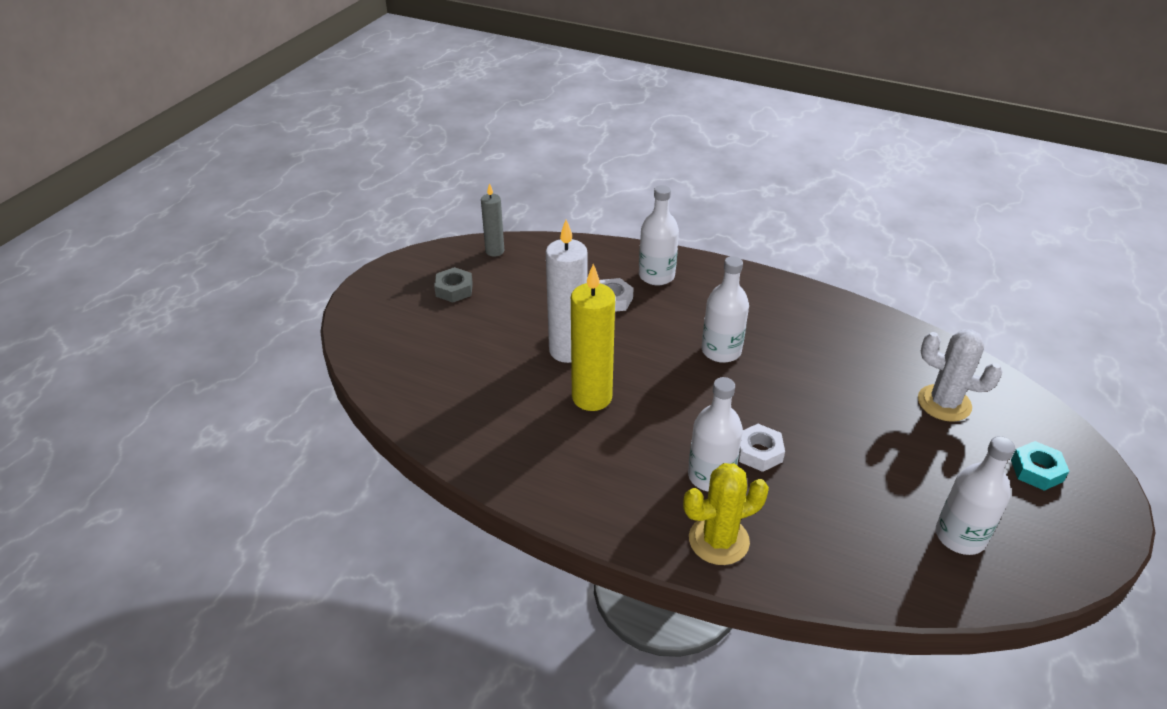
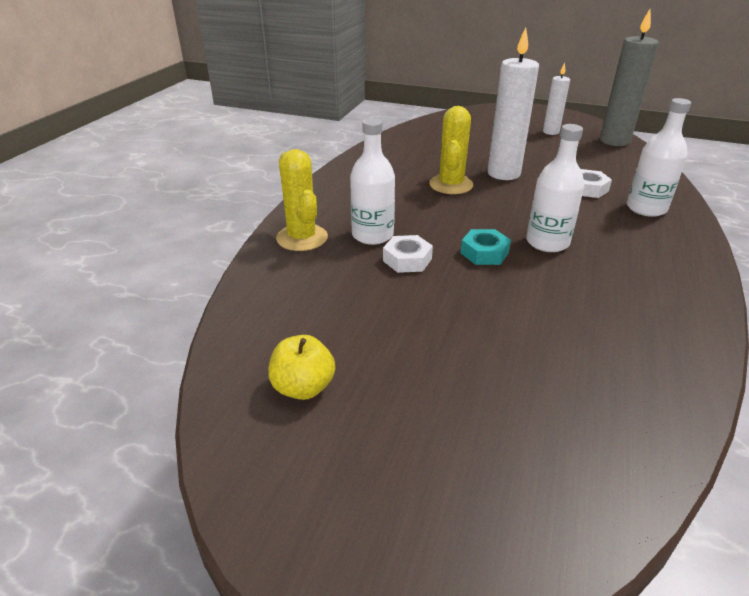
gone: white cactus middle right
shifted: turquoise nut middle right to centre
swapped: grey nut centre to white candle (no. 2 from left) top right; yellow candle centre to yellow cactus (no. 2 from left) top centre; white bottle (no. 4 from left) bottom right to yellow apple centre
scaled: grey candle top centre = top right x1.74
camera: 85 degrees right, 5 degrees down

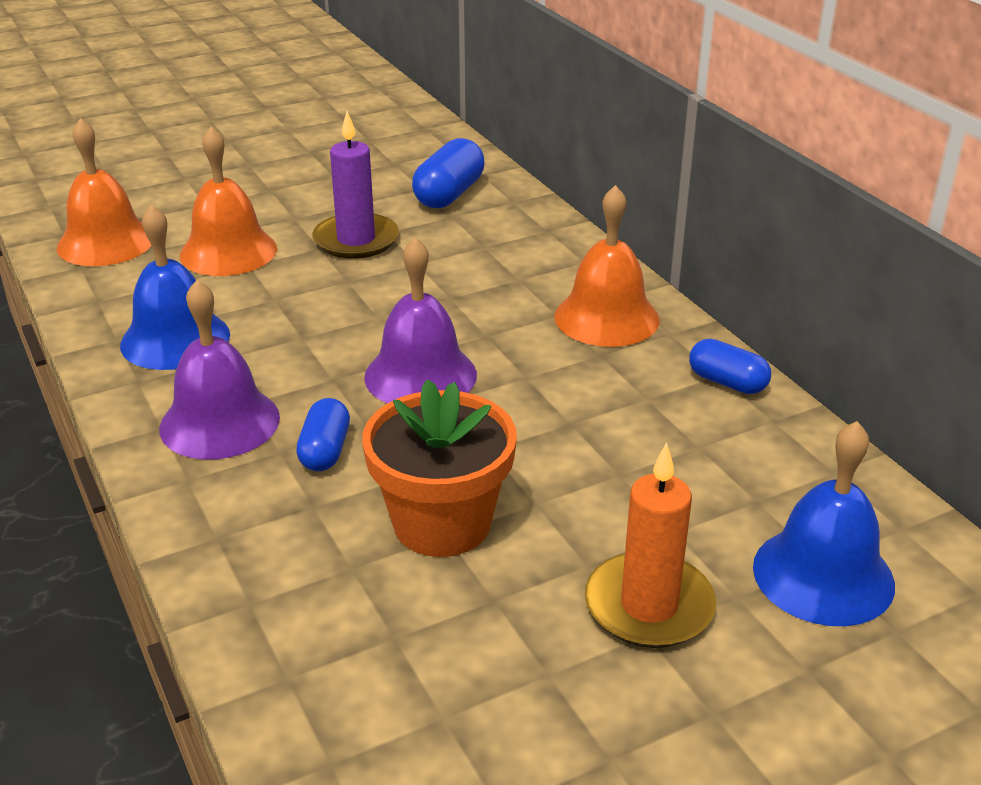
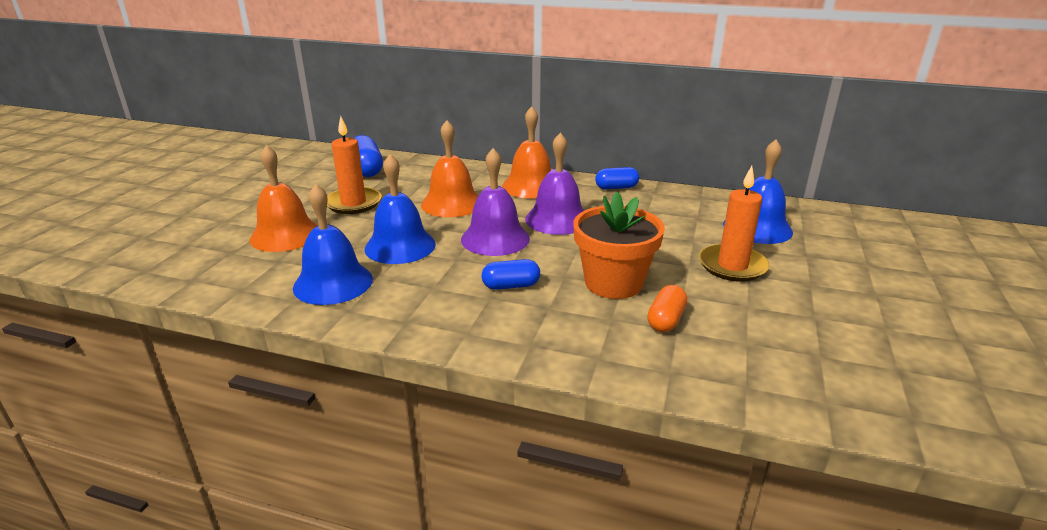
new: blue bell (no. 2 from left) centre; orange capsule centre
shifted: orange bell (no. 1 from left in the first image) top left to orange bell (no. 2 from left) top centre; purple bell (no. 1 from left in the first image) middle left to purple bell (no. 2 from left) centre
repainted: purple candle top centre to orange candle (no. 1 from left) top centre
rotated: blue capsule (no. 1 from left in the first image) middle left = centre 60 degrees counterclockwise
camera: 45 degrees left, 5 degrees down

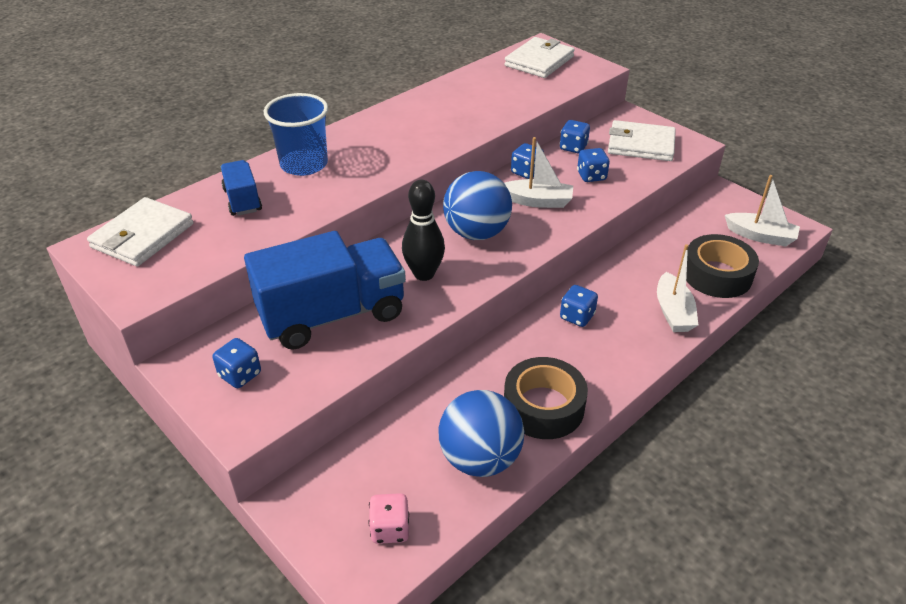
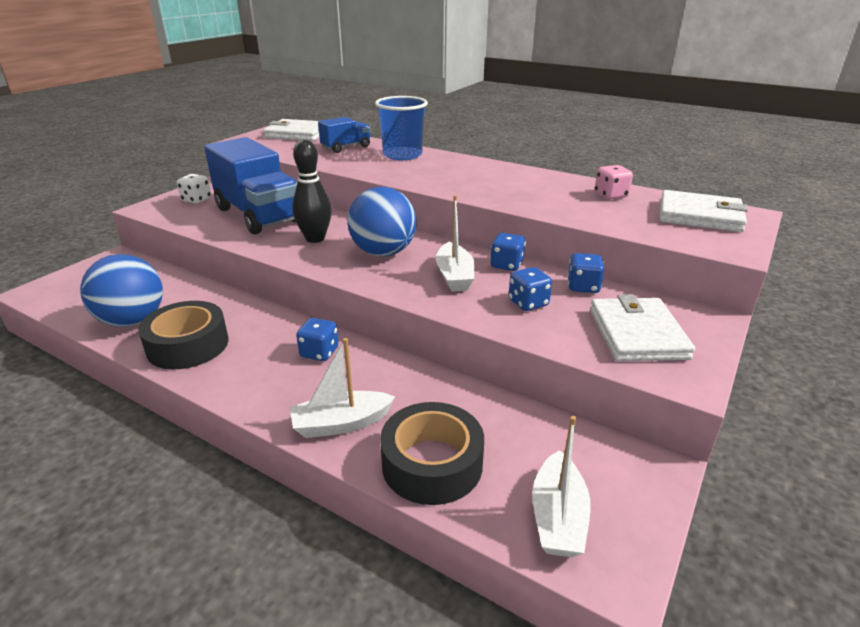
shifted: pink dice bottom centre to top right
repainted: blue dice (no. 1 from left) middle left to white dice top left
camera: 75 degrees right, 10 degrees down

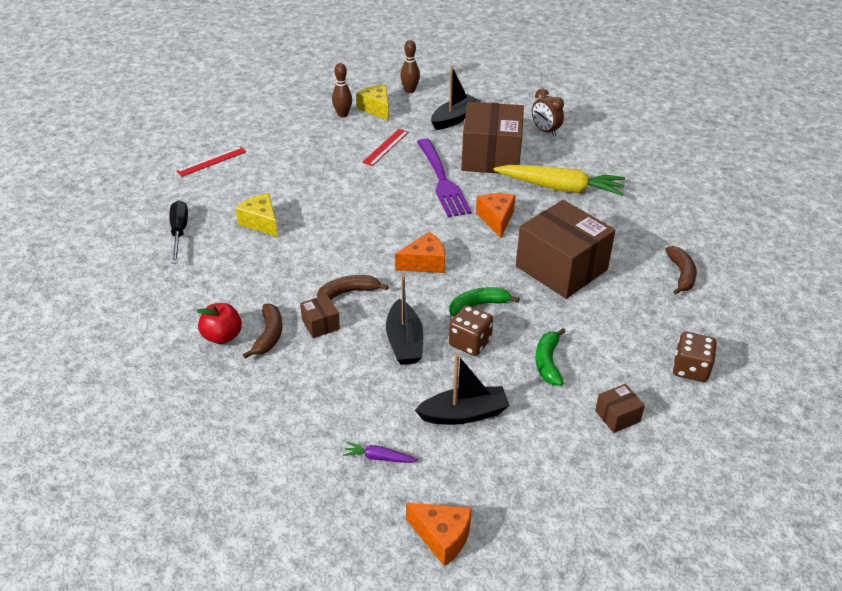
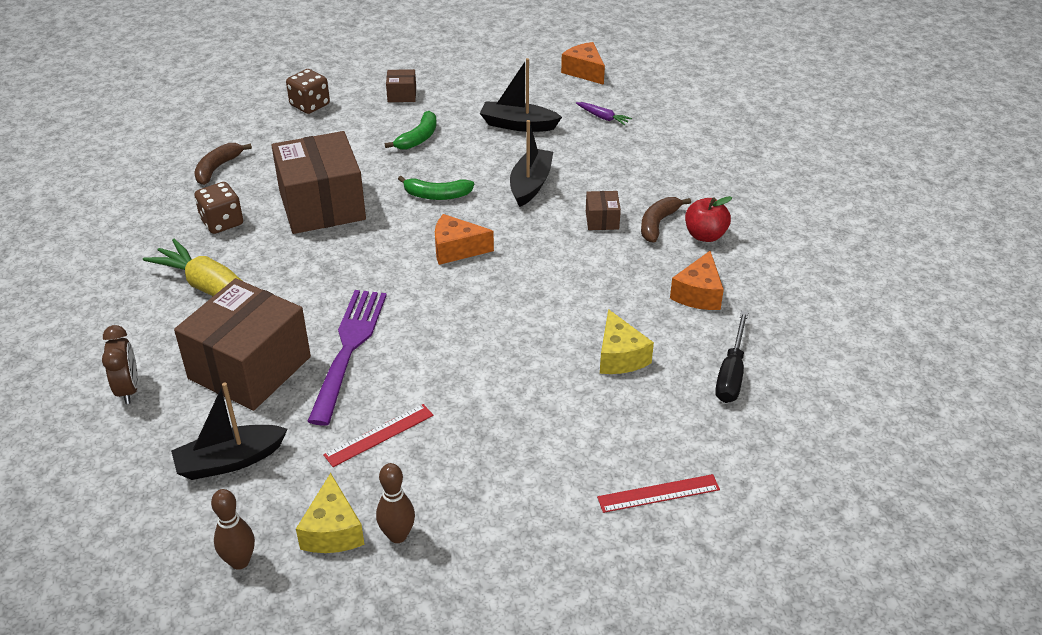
gone: brown banana (no. 2 from left) centre
shifted: brown dice (no. 1 from left) centre to top left; orange cheese (no. 3 from left) centre to middle right
camera: 155 degrees left, 0 degrees up

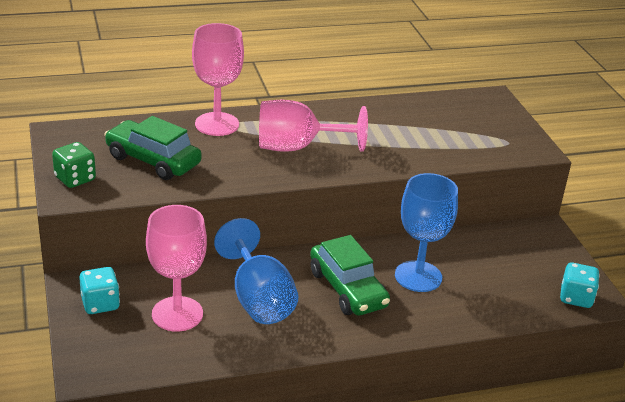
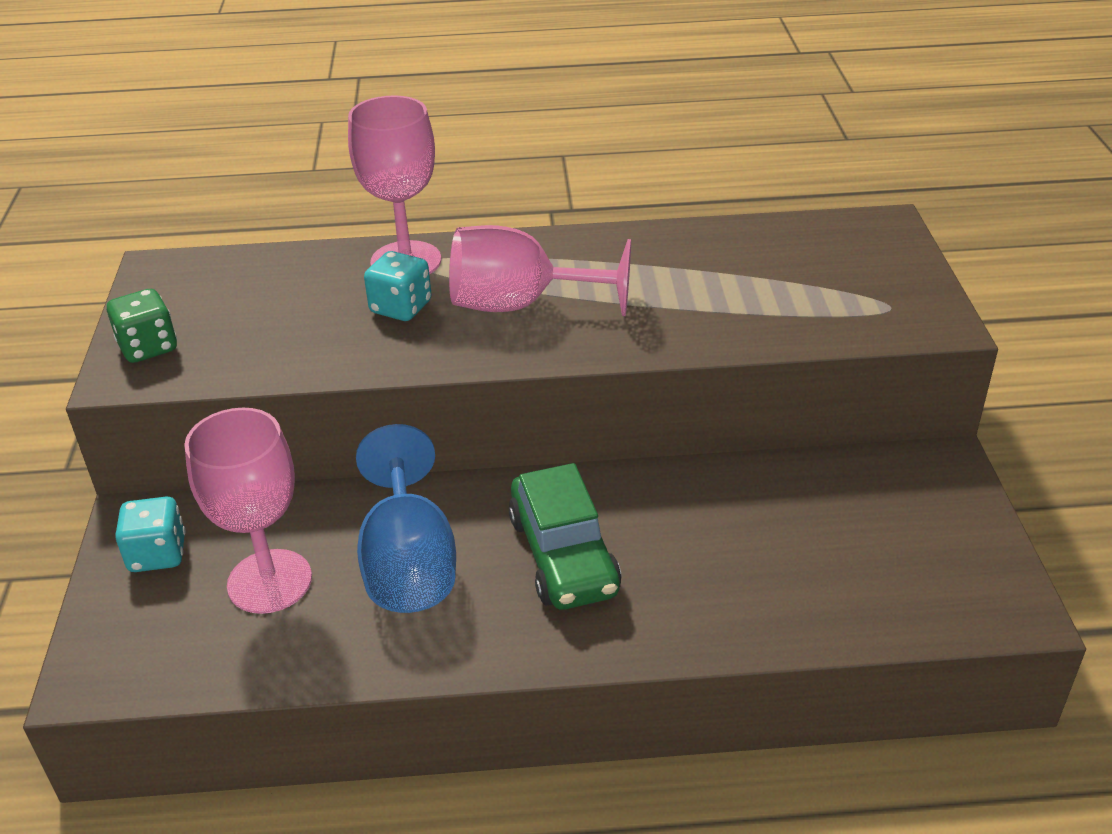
gone: green car (no. 1 from left) middle left; blue goblet (no. 2 from left) middle right
shifted: turquoise dice (no. 2 from left) bottom right to centre
camera: 15 degrees right, 5 degrees up

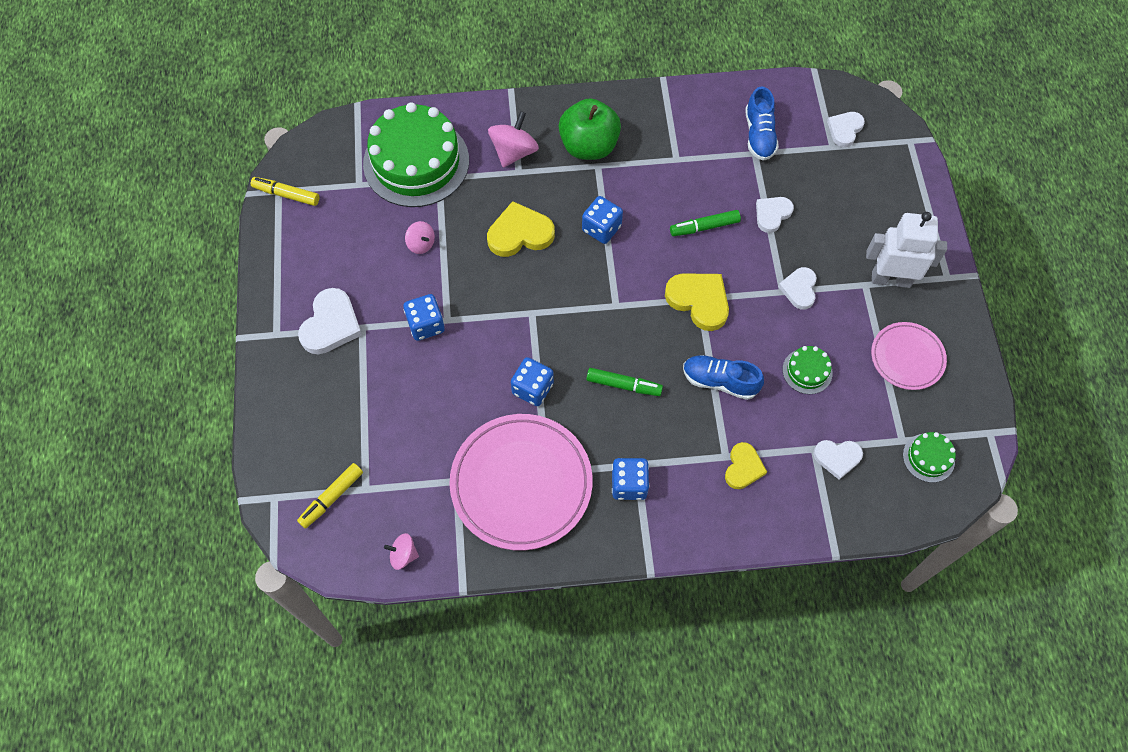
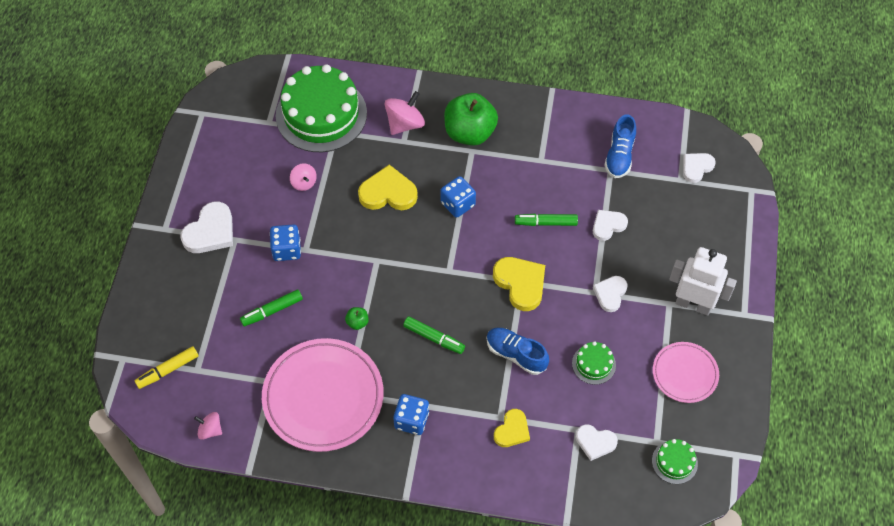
gone: yellow marker (no. 1 from left) top left
new: green marker (no. 1 from left) middle left
swapped: blue dice (no. 2 from left) centre to green apple (no. 1 from left) centre
camera: 15 degrees right, 5 degrees down

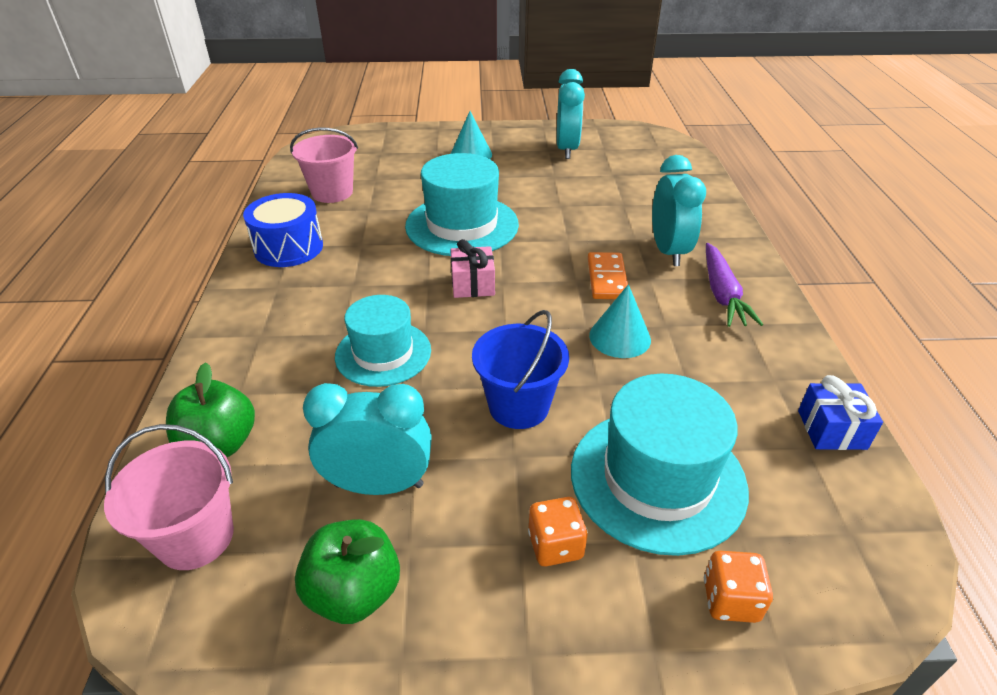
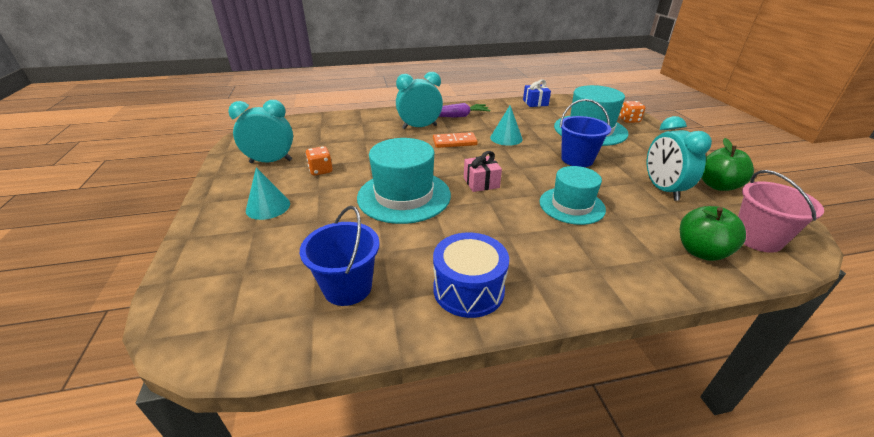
shifted: orange dice (no. 1 from left) bottom centre to centre
repainted: pink bucket (no. 2 from left) top left to blue bucket (no. 1 from left) centre
camera: 100 degrees left, 5 degrees down

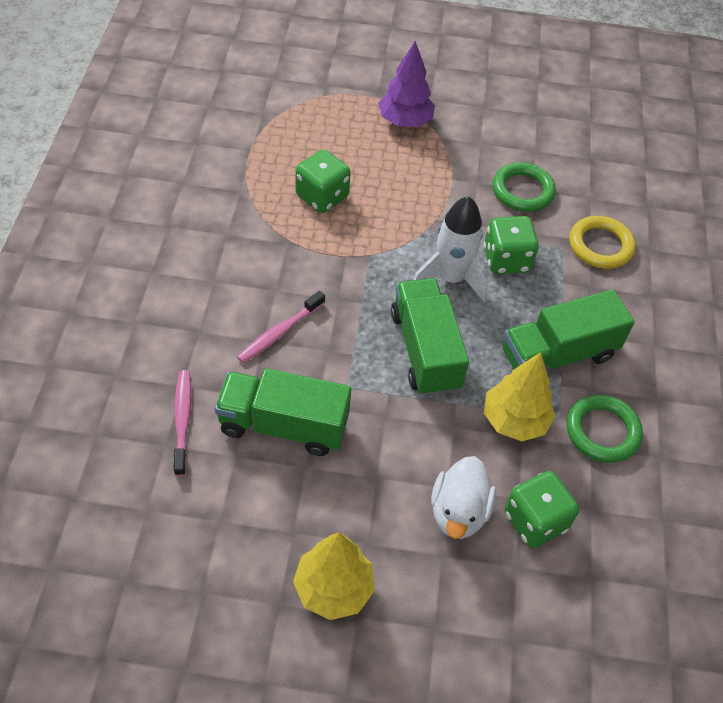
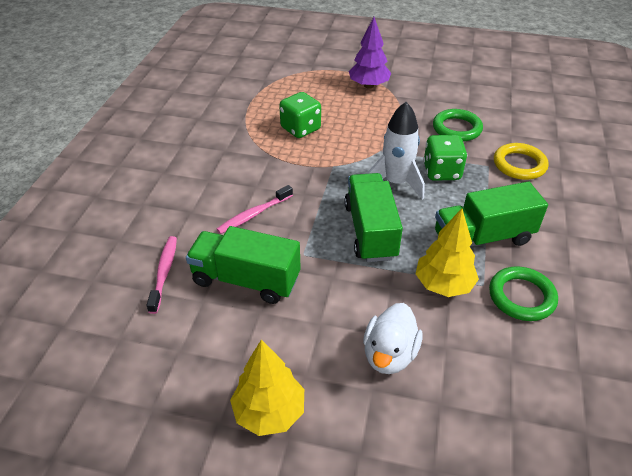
gone: green dice (no. 3 from left) bottom right
camera: 10 degrees right, 10 degrees down

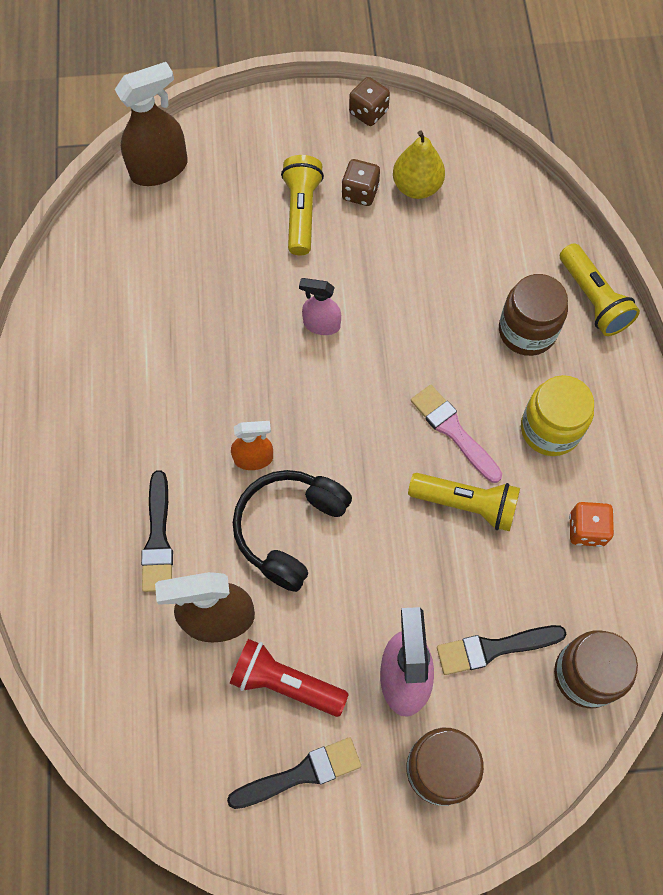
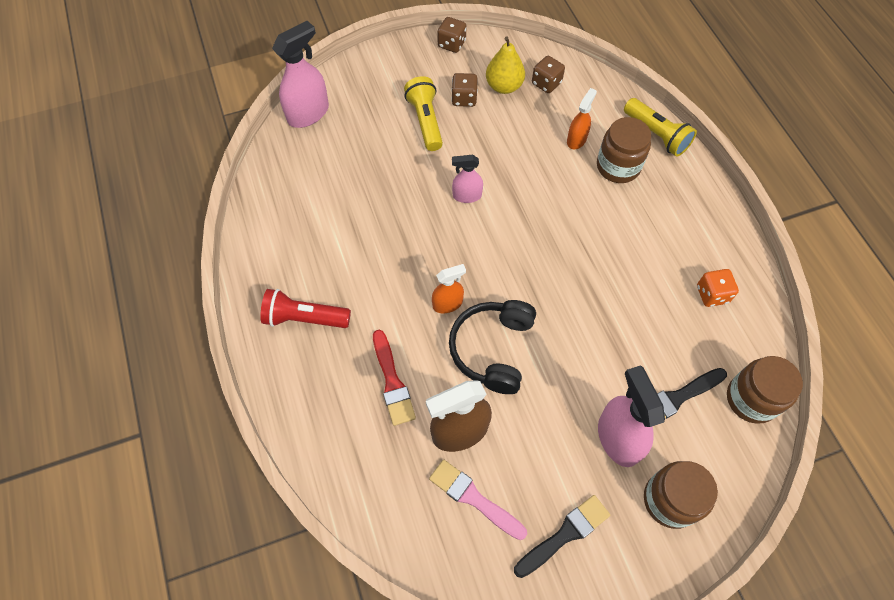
gone: yellow flashlight (no. 2 from left) middle right; yellow jar middle right
new: brown dice (no. 3 from left) top centre; orange spray bottle (no. 2 from left) top centre
shifted: red flashlight bottom centre to centre; pink brush middle right to bottom centre
repainted: brown spray bottle (no. 1 from left) top left to pink spray bottle (no. 1 from left) top centre; black brush (no. 1 from left) middle left to red brush centre
camera: 15 degrees left, 5 degrees down

